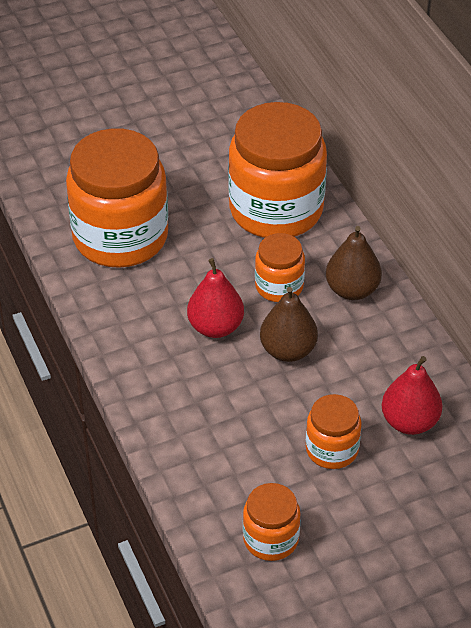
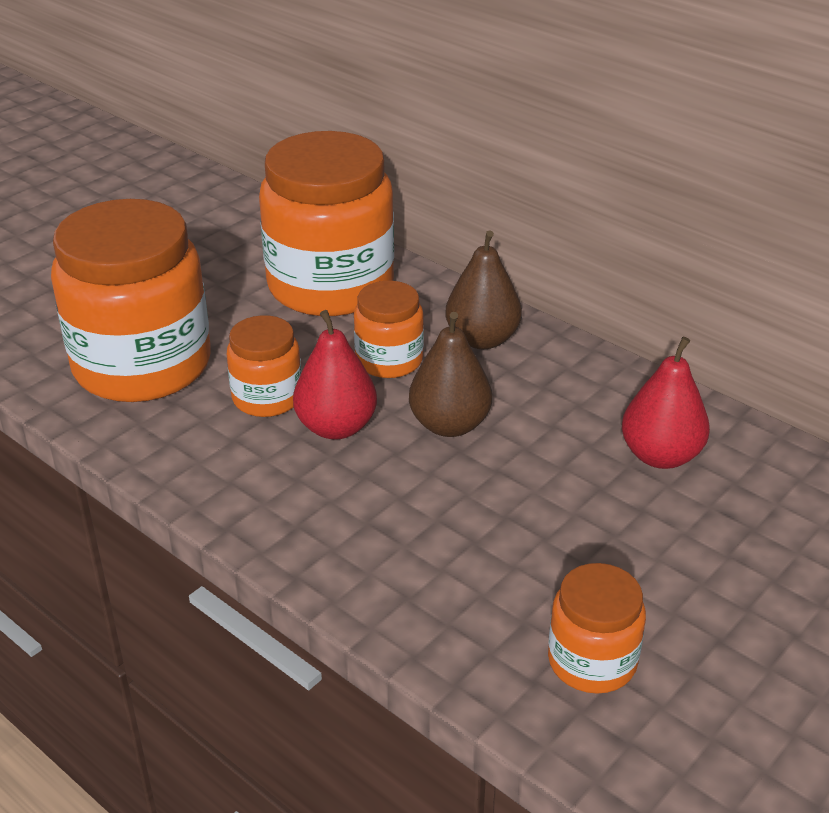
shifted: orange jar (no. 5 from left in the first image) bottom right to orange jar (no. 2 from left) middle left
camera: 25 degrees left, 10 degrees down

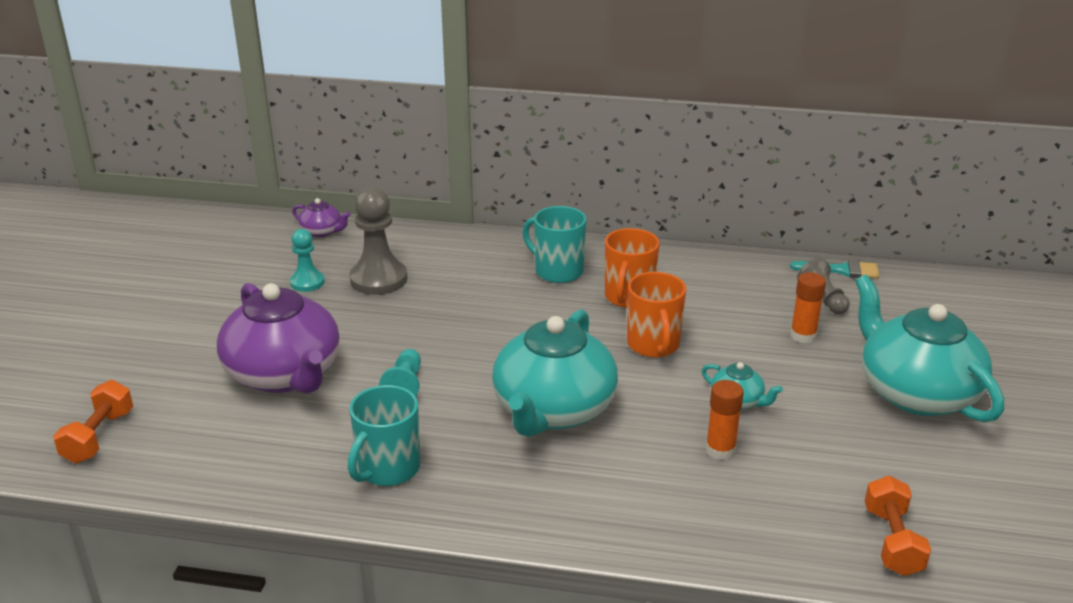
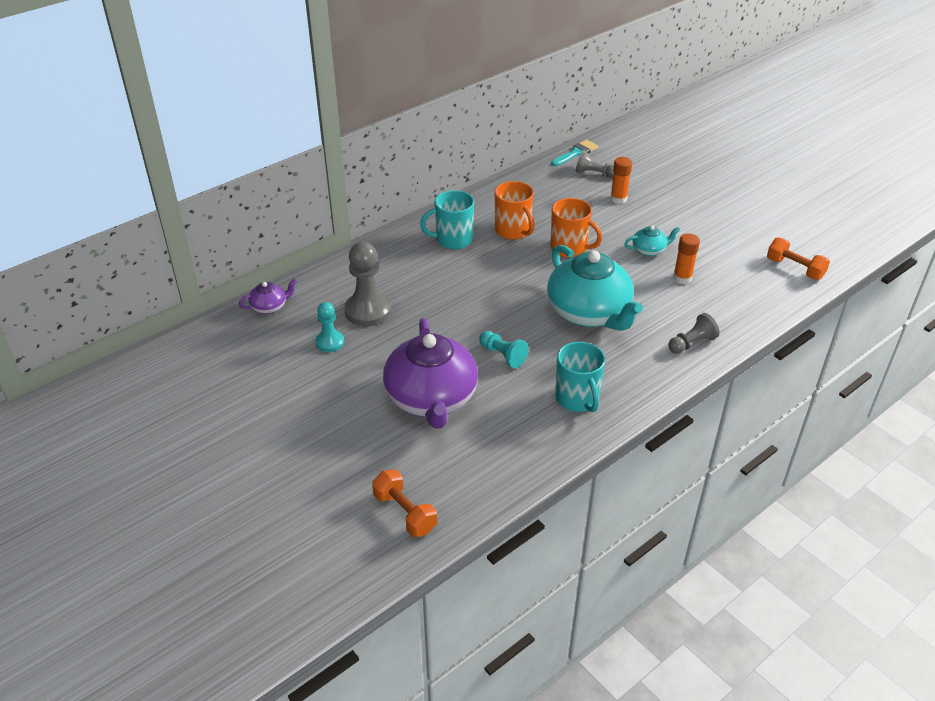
gone: turquoise teapot (no. 3 from left) middle right
new: grey pawn (no. 3 from left) middle right
rotated: purple teapot (no. 1 from left in the first image) middle left = centre 75 degrees clockwise
camera: 50 degrees left, 10 degrees up

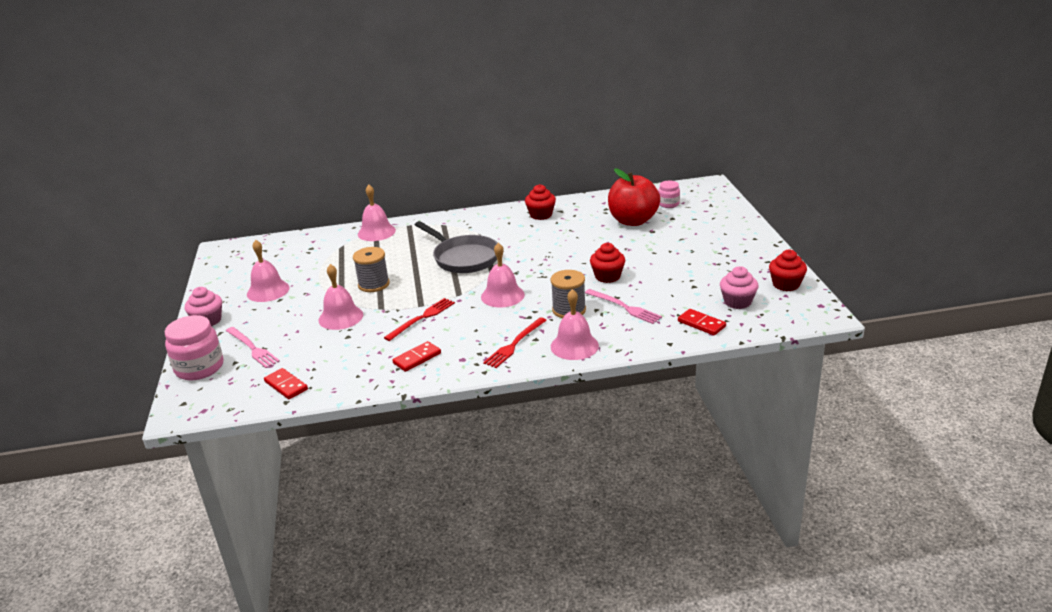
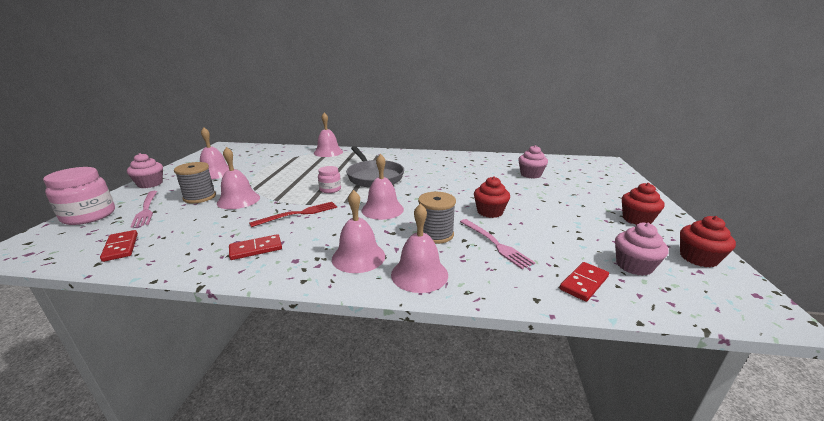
shifted: grey spool (no. 1 from left) centre to middle left; red cupcake (no. 1 from left in the first image) top centre to red cupcake (no. 2 from left) middle right; pink jar (no. 2 from left) top centre to centre
swapped: red fork (no. 2 from left) centre to pink bell (no. 4 from left) centre; red apple top centre to pink cupcake (no. 2 from left) centre
rotated: red domino (no. 3 from left) middle right = bottom right 75 degrees clockwise
camera: 15 degrees right, 5 degrees down

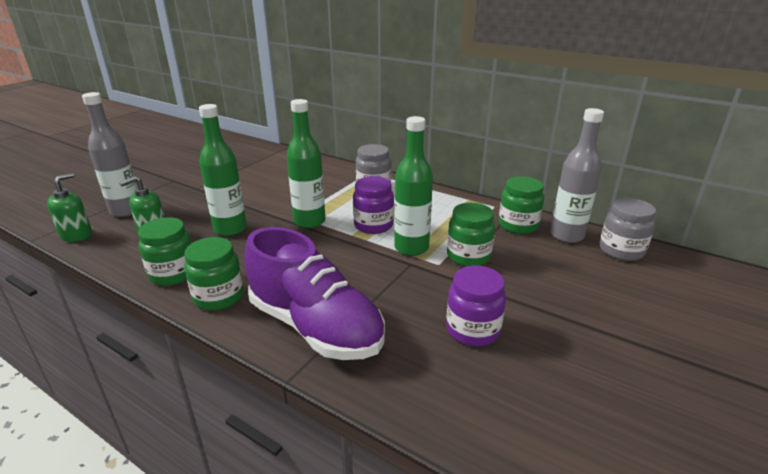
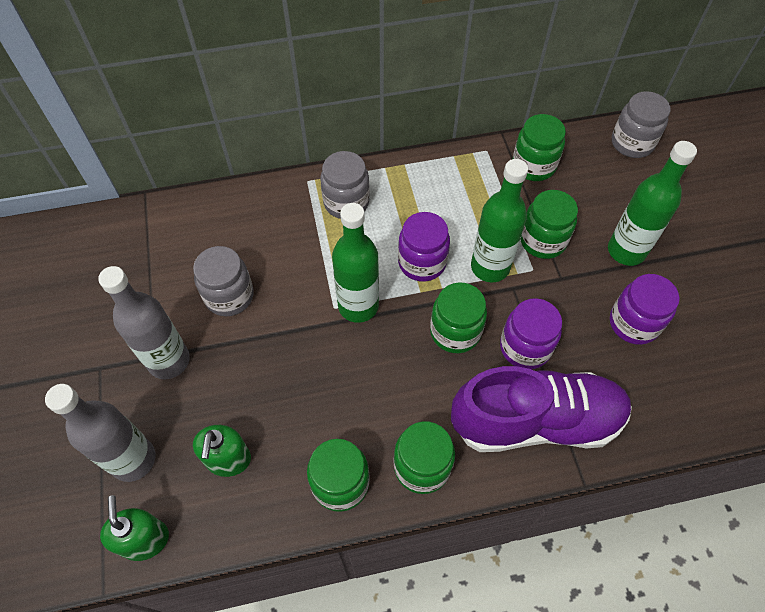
new: grey jar (no. 1 from left) middle left; green jar (no. 3 from left) centre; purple jar (no. 2 from left) middle right
shifted: green bottle (no. 1 from left in the first image) middle left to green bottle (no. 3 from left) top right; grey bottle (no. 2 from left) middle right to middle left
camera: 45 degrees left, 30 degrees up

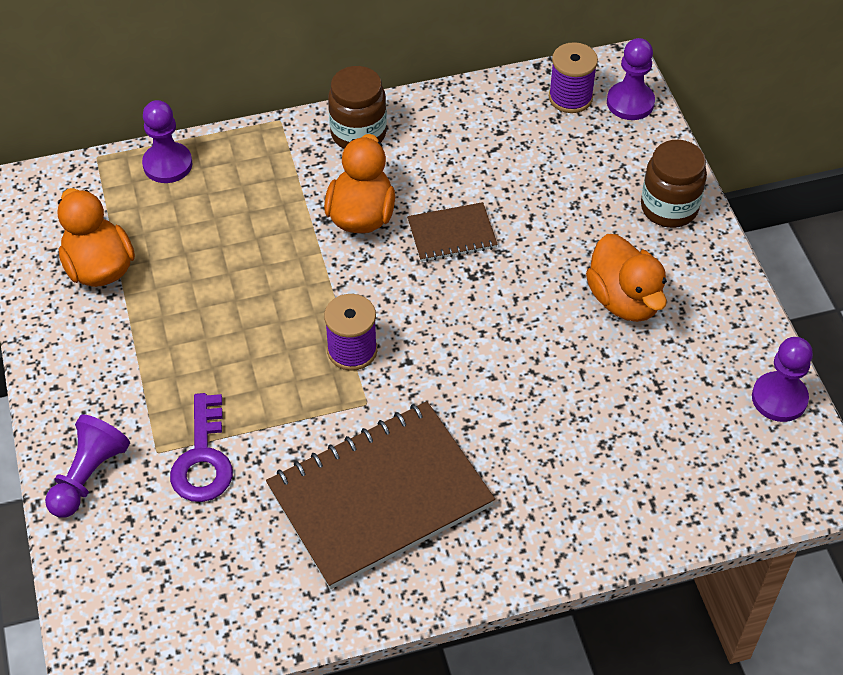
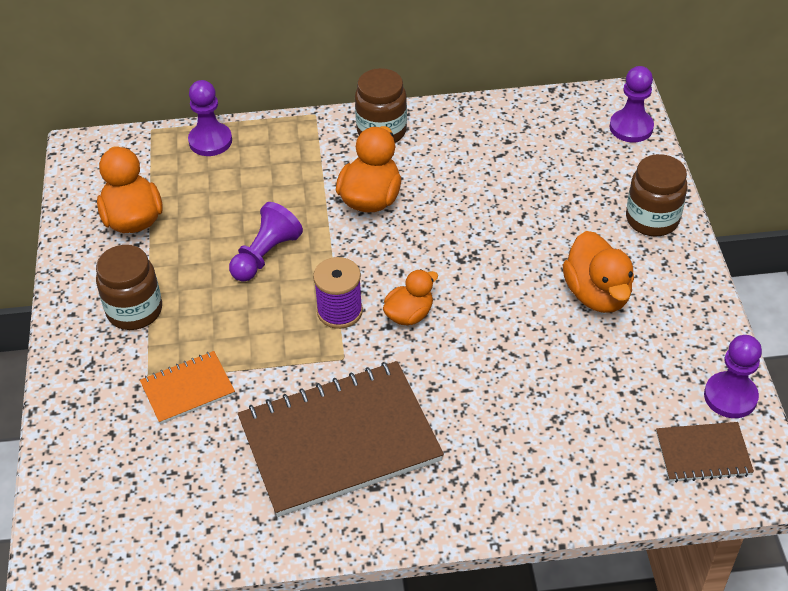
gone: purple spool (no. 2 from left) top right
new: brown jar (no. 1 from left) middle left; orange duck (no. 3 from left) centre
shifted: purple pawn (no. 1 from left in the first image) bottom left to purple pawn (no. 2 from left) centre; brown notebook (no. 2 from left) centre to bottom right
swapped: purple key middle left to orange notebook middle left
camera: 10 degrees right, 5 degrees down

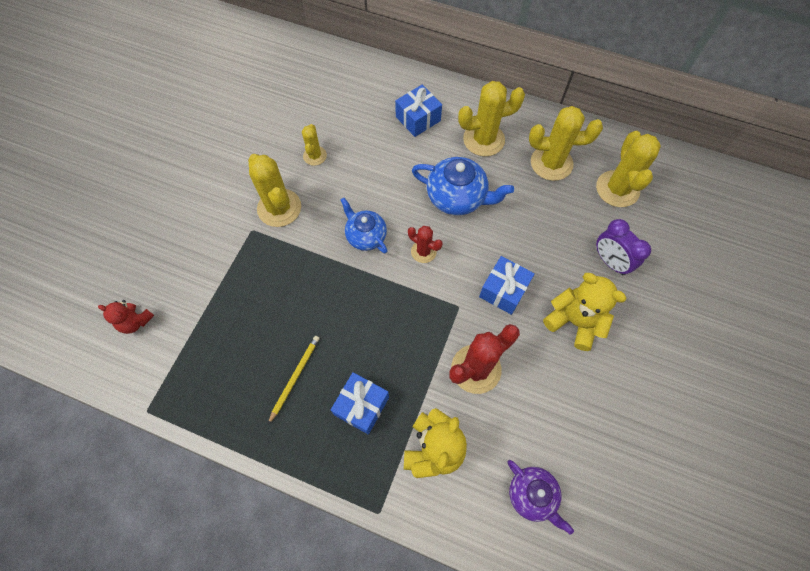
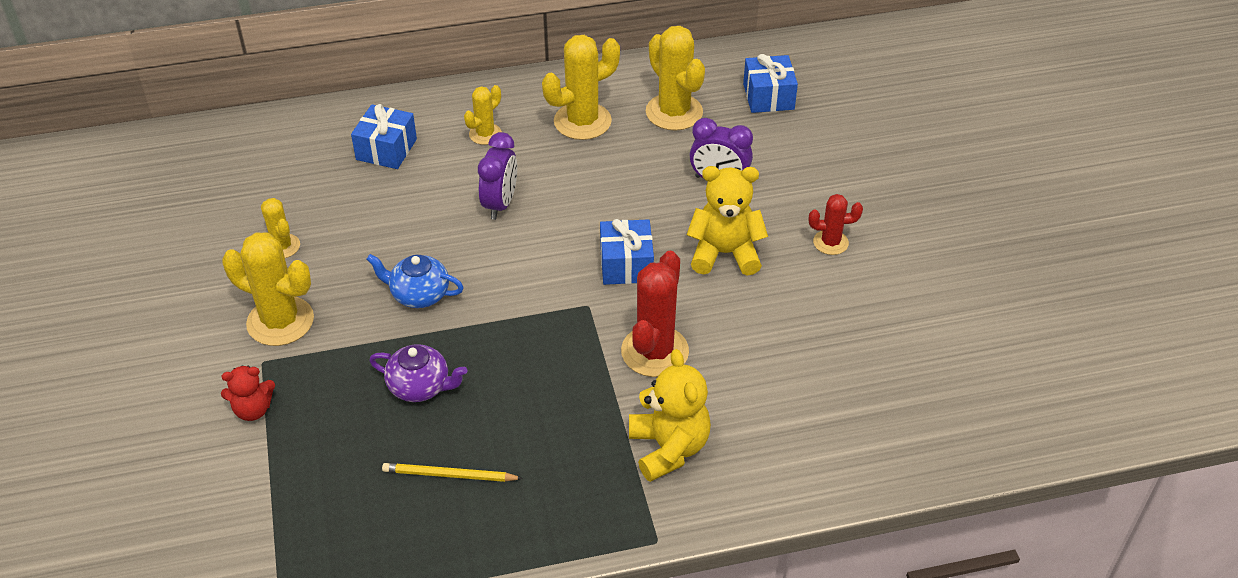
shifted: red teddy bear middle left to bottom left; blue gift (no. 1 from left in the first image) bottom centre to blue gift (no. 3 from left) top centre; red cactus (no. 1 from left in the first image) centre to red cactus (no. 2 from left) middle right; purple teapot bottom right to centre
swapped: blue teapot (no. 2 from left) top centre to purple clock (no. 1 from left) top centre
rotated: yellow pencil centre = bottom centre 75 degrees counterclockwise
scaled: yellow cactus (no. 3 from left) top centre = top centre x0.56
camera: 35 degrees left, 20 degrees down

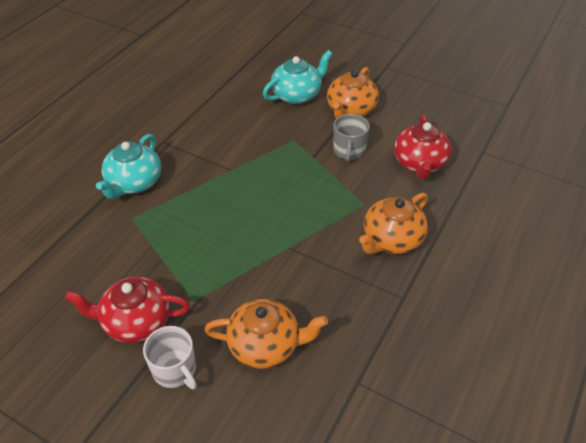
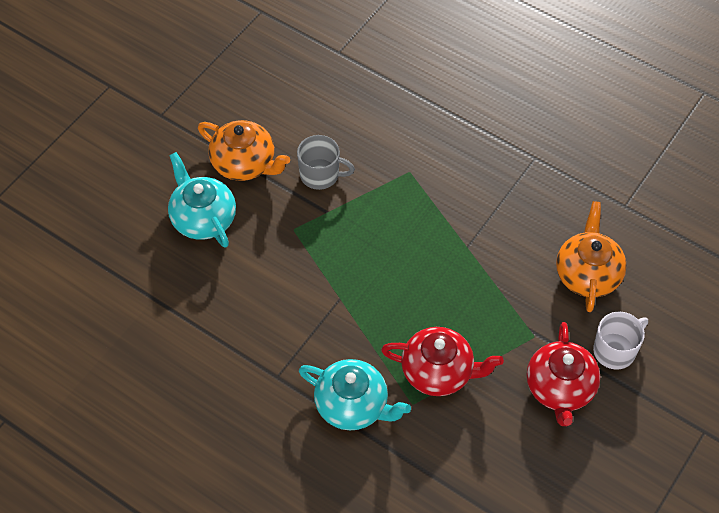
gone: orange teapot (no. 3 from left) middle right
shifted: red teapot (no. 2 from left in the first image) top right to red teapot (no. 1 from left) bottom centre
camera: 85 degrees left, 10 degrees up

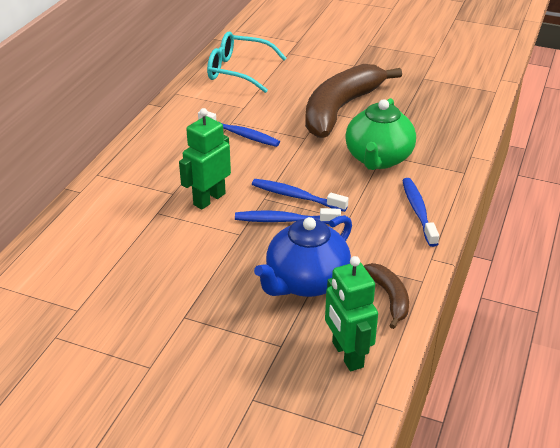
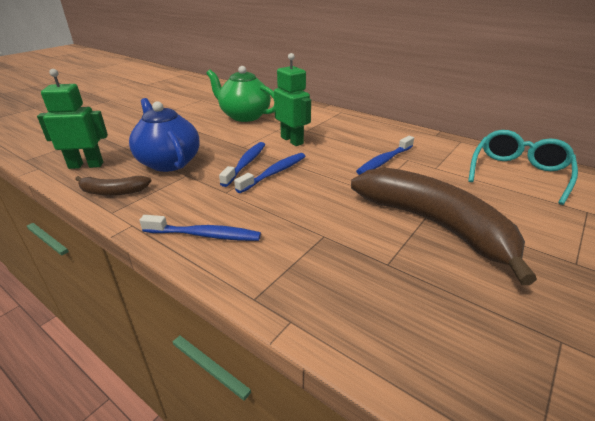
shifted: green teapot top right to top centre
camera: 105 degrees right, 5 degrees down

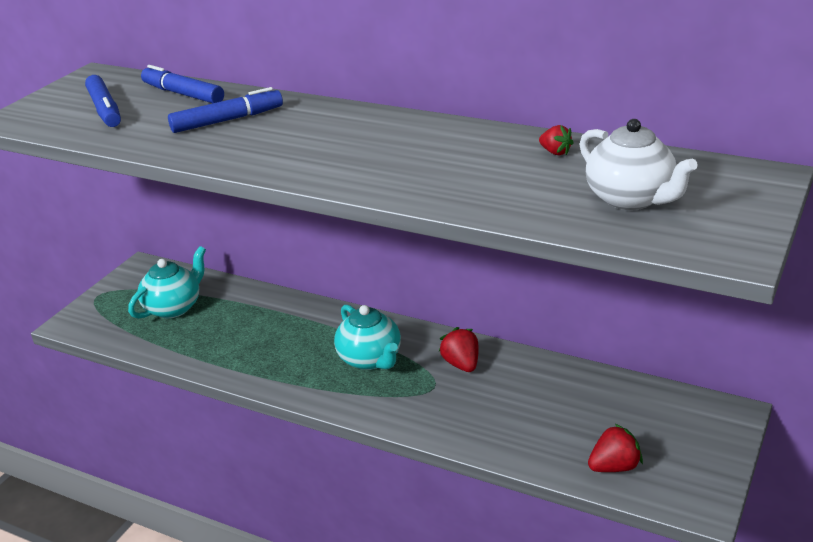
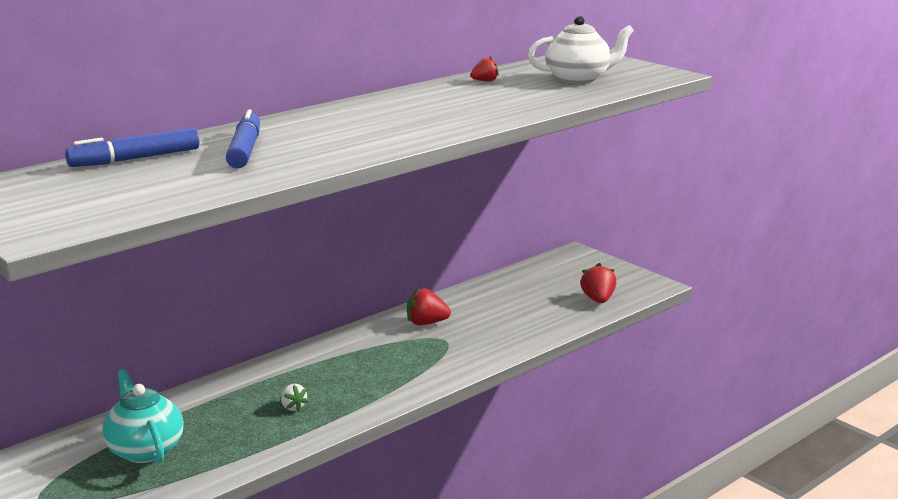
gone: blue marker (no. 1 from left) top left; turquoise teapot (no. 2 from left) centre
new: white strawberry bottom left
camera: 70 degrees left, 10 degrees down

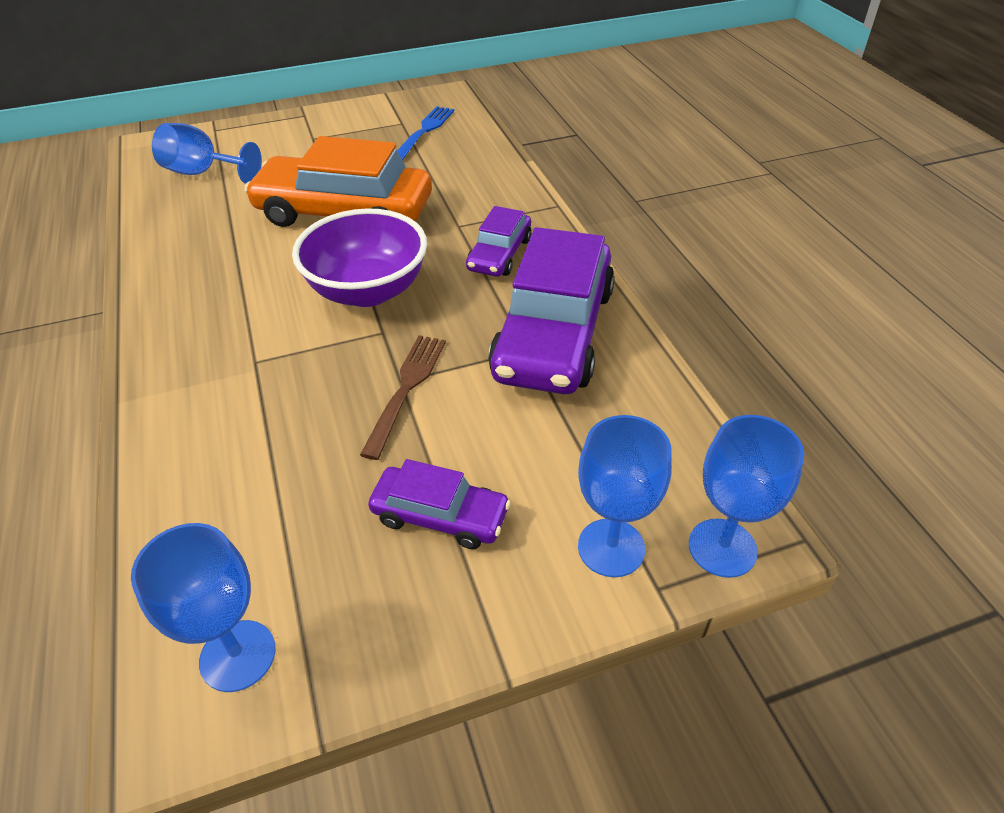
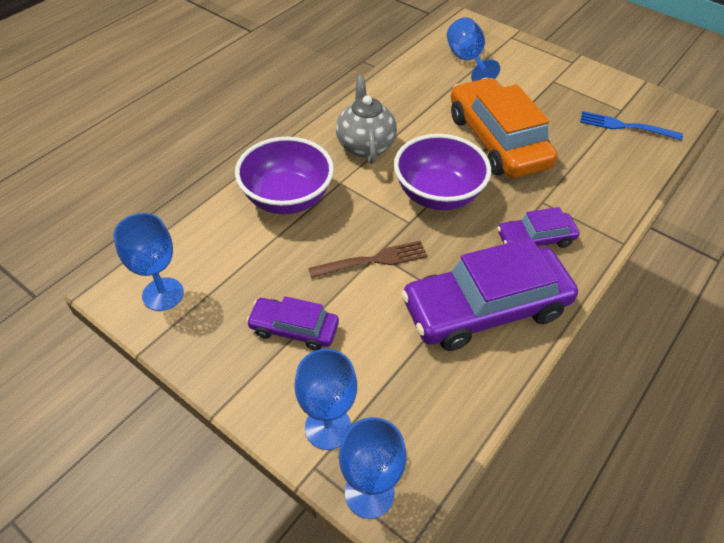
new: purple bowl (no. 1 from left) top centre; grey teapot top centre
rotated: purple car (no. 1 from left) centre = centre 120 degrees clockwise; blue fork top centre = top right 150 degrees counterclockwise
camera: 55 degrees right, 5 degrees up

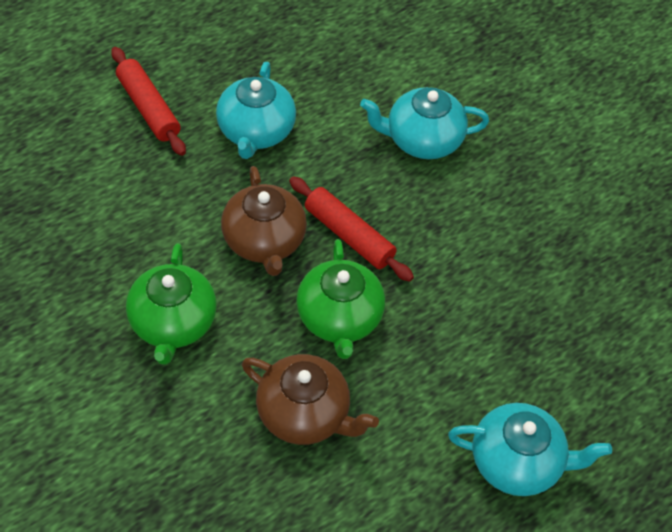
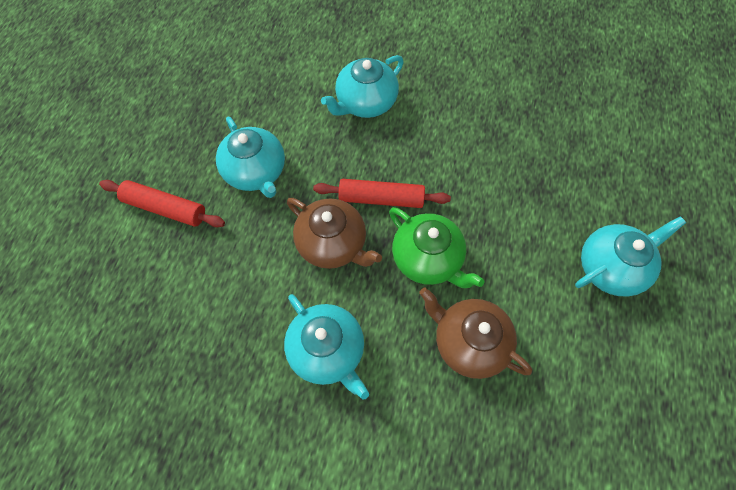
repainted: green teapot (no. 1 from left) middle left to turquoise teapot (no. 2 from left) bottom centre
rotated: brown teapot (no. 2 from left) bottom centre = bottom centre 135 degrees counterclockwise
camera: 35 degrees left, 10 degrees up

